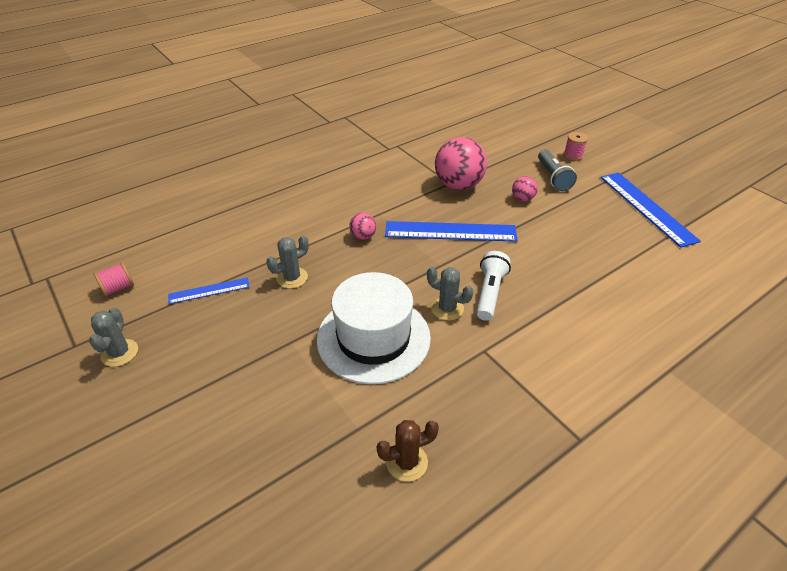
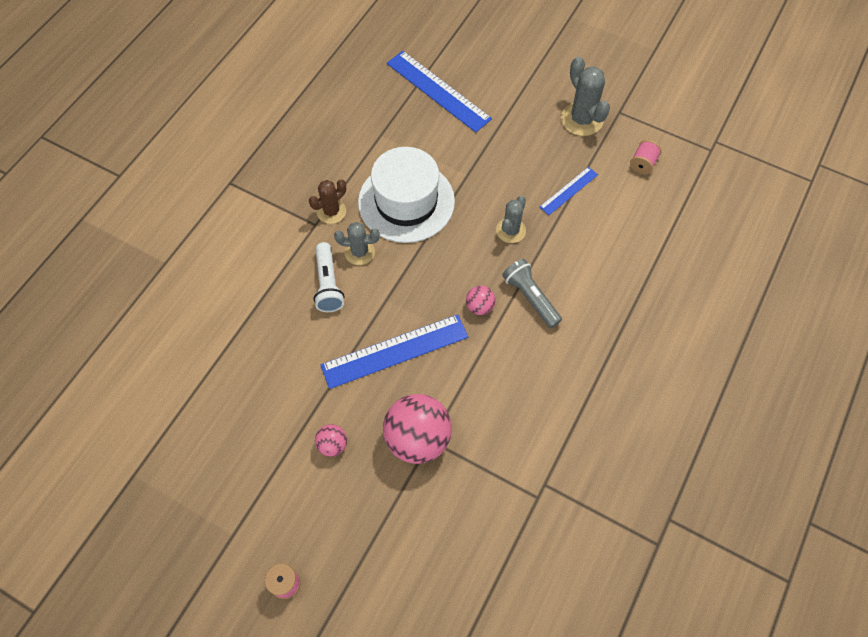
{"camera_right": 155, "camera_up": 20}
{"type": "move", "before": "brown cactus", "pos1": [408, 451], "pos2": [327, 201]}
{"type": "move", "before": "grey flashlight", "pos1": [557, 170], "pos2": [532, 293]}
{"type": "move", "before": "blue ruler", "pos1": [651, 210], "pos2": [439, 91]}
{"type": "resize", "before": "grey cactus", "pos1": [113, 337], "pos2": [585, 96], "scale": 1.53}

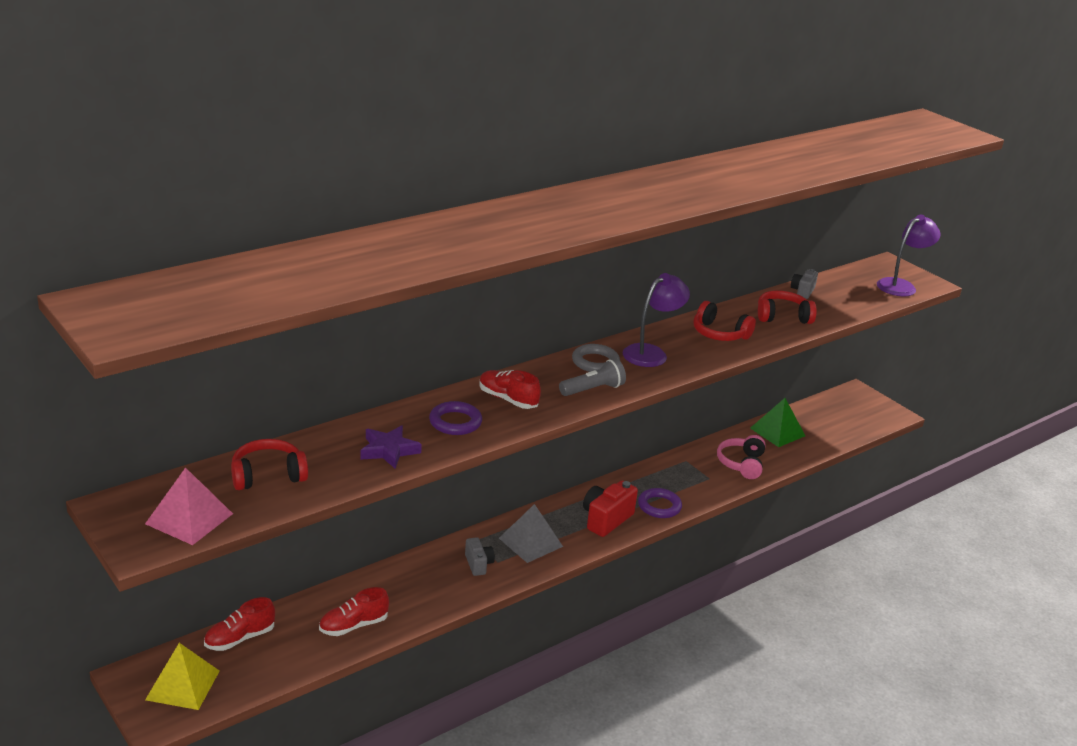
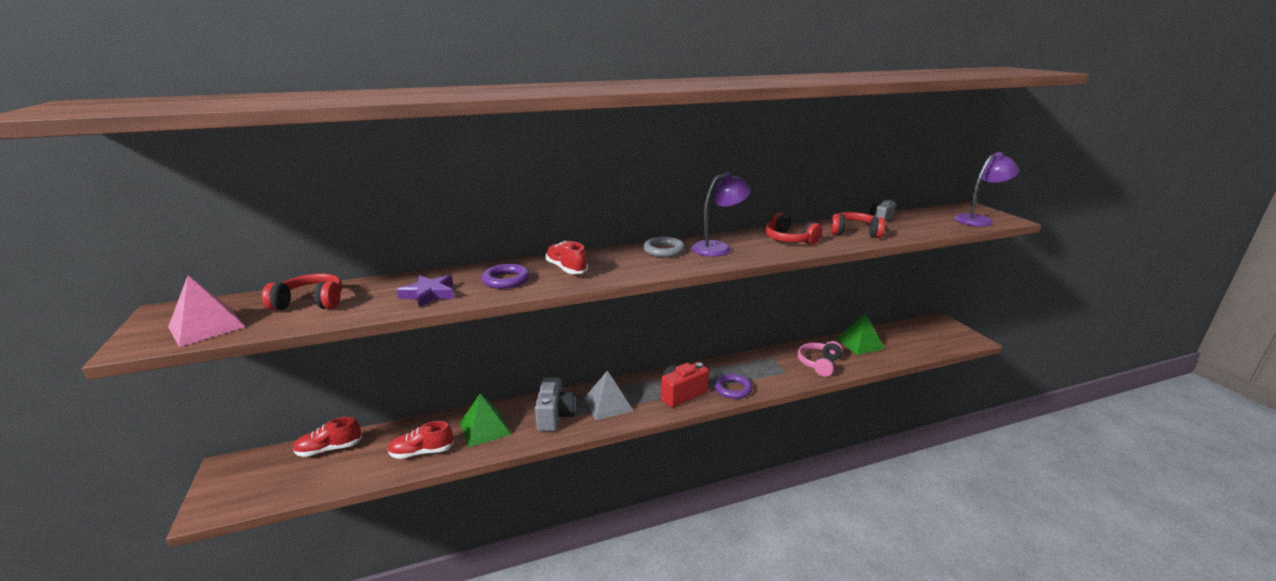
{"camera_right": 20, "camera_up": -5}
{"type": "delete", "before": "yellow pyramid", "pos1": [182, 676]}
{"type": "delete", "before": "grey flashlight", "pos1": [592, 377]}
{"type": "insert", "after": "green pyramid", "pos2": [485, 420]}
{"type": "resize", "before": "grey camera", "pos1": [480, 556], "pos2": [555, 404], "scale": 1.69}

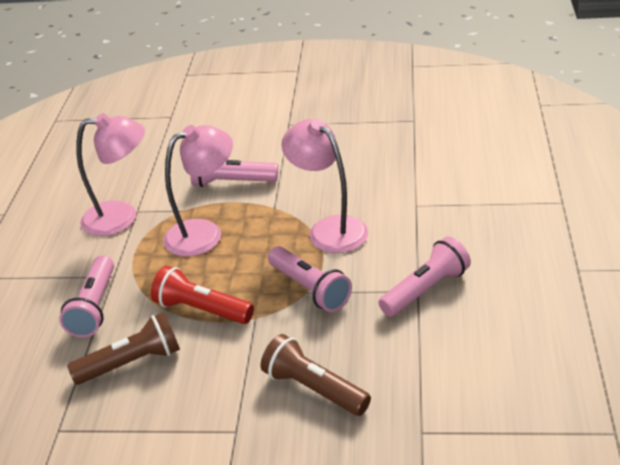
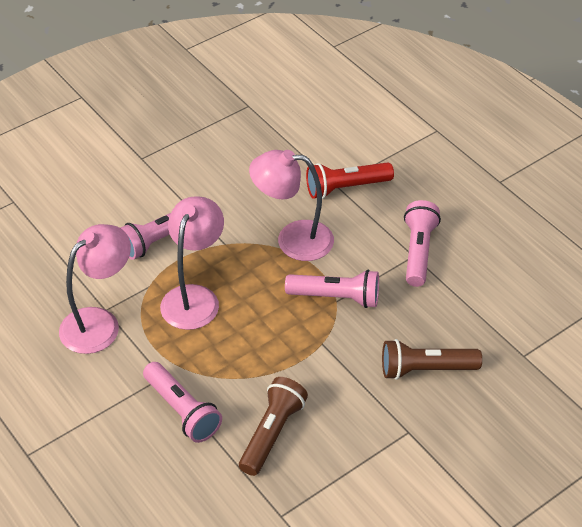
{"camera_right": -45, "camera_up": 10}
{"type": "move", "before": "red flashlight", "pos1": [202, 295], "pos2": [350, 180]}

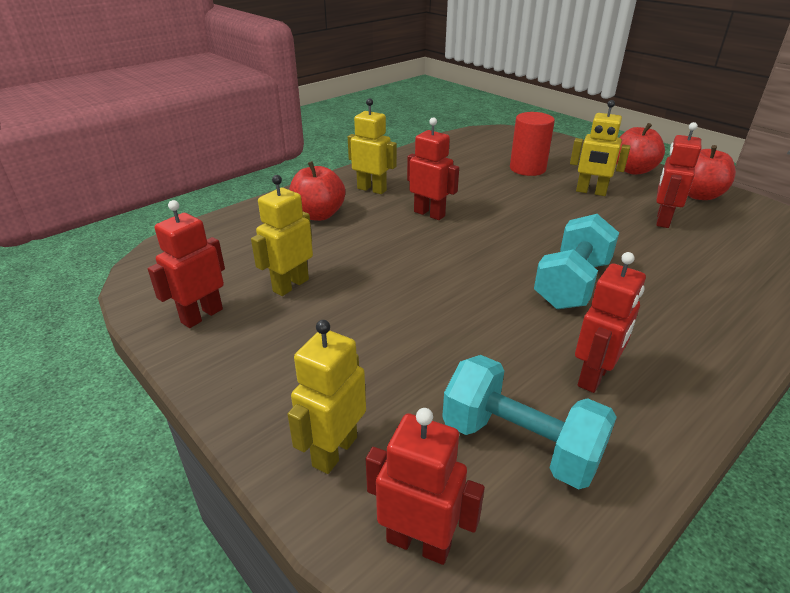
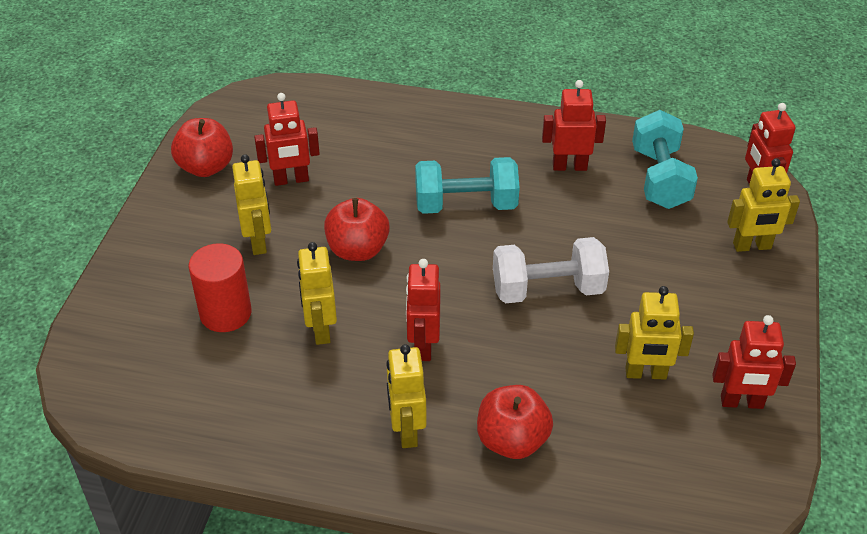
{"camera_right": -125, "camera_up": 10}
{"type": "insert", "after": "yellow robot", "pos2": [317, 293]}
{"type": "insert", "after": "white dumbbell", "pos2": [551, 270]}
{"type": "move", "before": "red apple", "pos1": [640, 149], "pos2": [357, 229]}

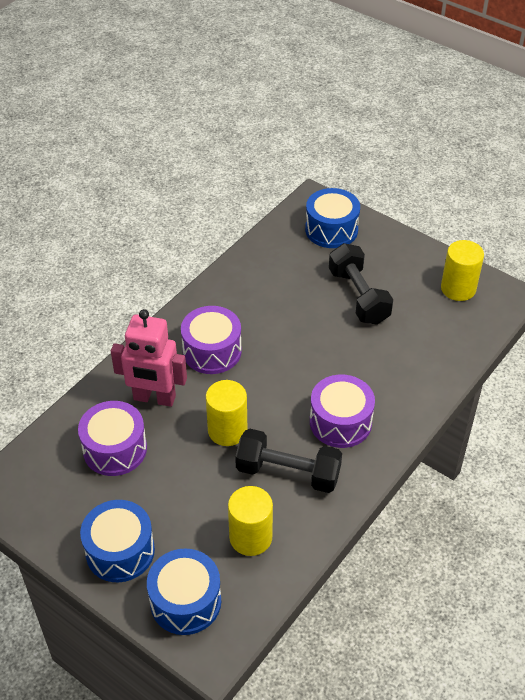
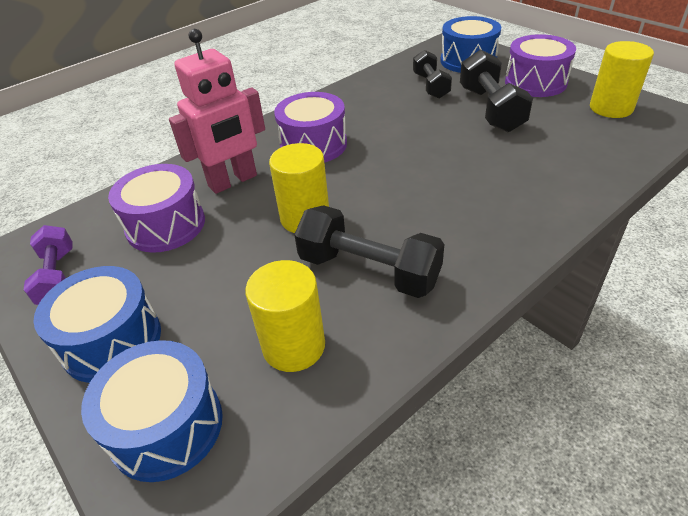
{"camera_right": 15, "camera_up": -5}
{"type": "insert", "after": "purple dumbbell", "pos2": [48, 265]}
{"type": "insert", "after": "black dumbbell", "pos2": [432, 74]}
{"type": "move", "before": "purple drum", "pos1": [342, 411], "pos2": [540, 65]}
{"type": "rotate", "before": "pink robot", "pos1": [149, 358], "pos2": [217, 111], "turn": -60}

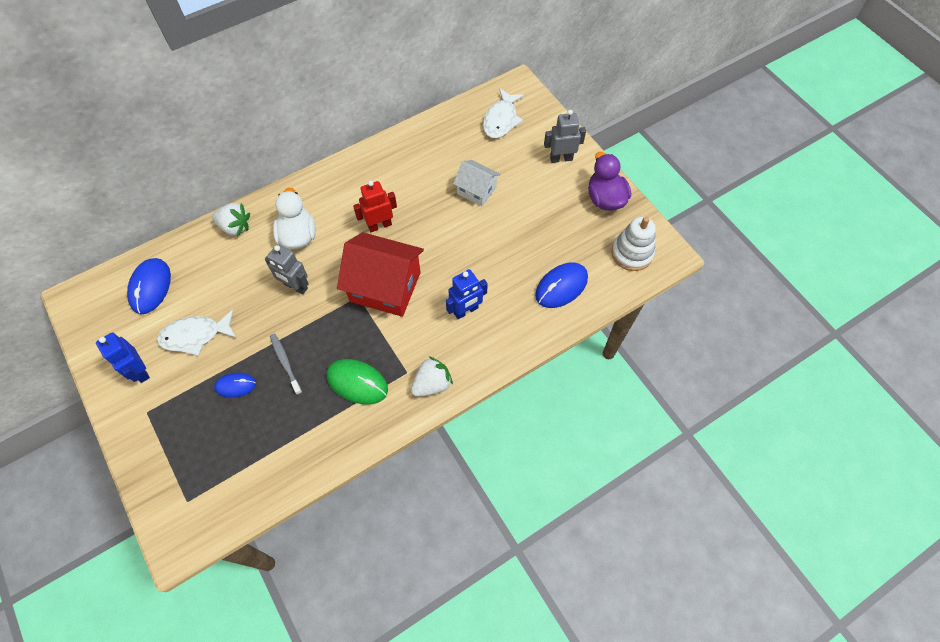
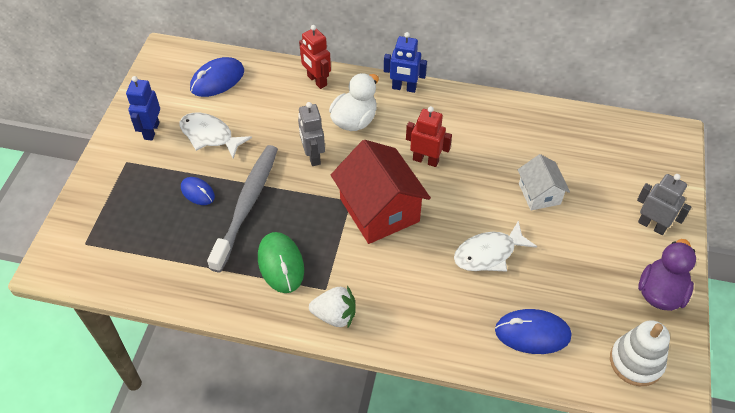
{"camera_right": 45, "camera_up": -10}
{"type": "move", "before": "blue robot", "pos1": [467, 294], "pos2": [405, 62]}
{"type": "move", "before": "white fish", "pos1": [503, 113], "pos2": [495, 246]}
{"type": "replace", "before": "white strawberry", "after": "red robot", "pos1": [231, 220], "pos2": [315, 57]}
{"type": "resize", "before": "grey toothbrush", "pos1": [286, 364], "pos2": [242, 208], "scale": 2.1}

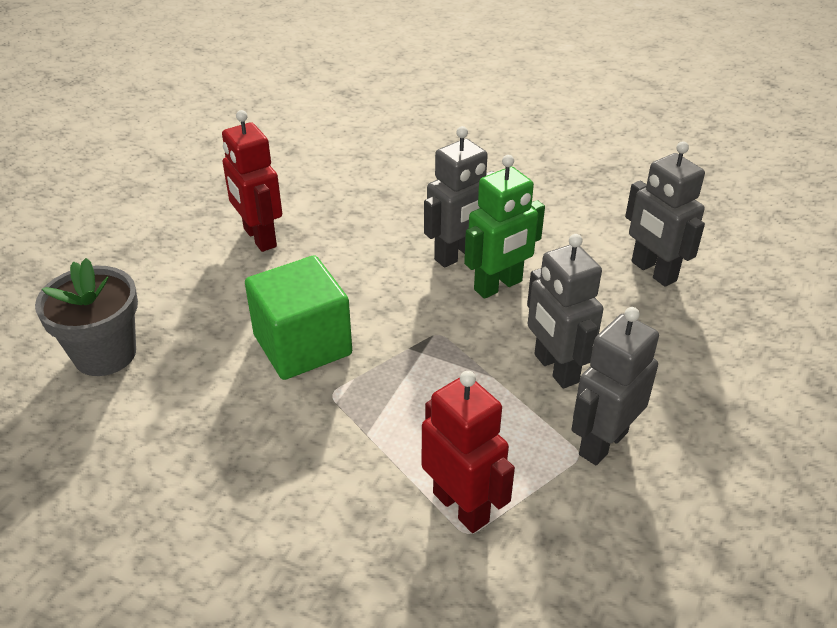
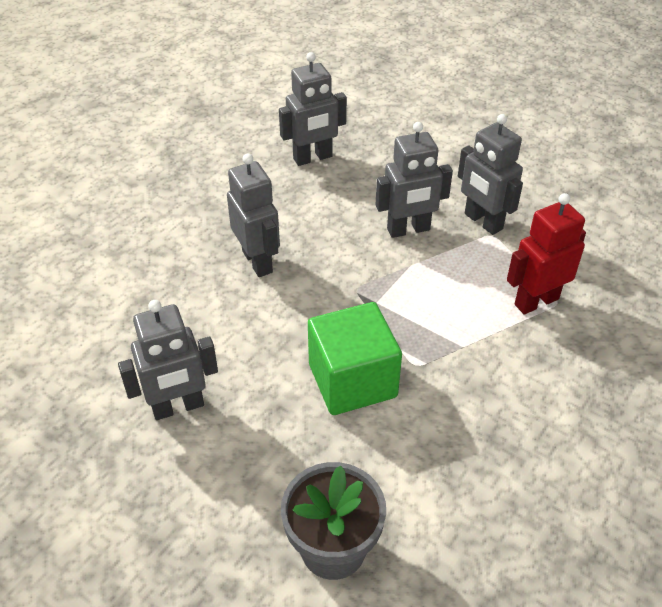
{"camera_right": -80, "camera_up": 5}
{"type": "delete", "before": "green robot", "pos1": [504, 227]}
{"type": "recolor", "before": "red robot", "after": "grey robot", "pos1": [252, 181], "pos2": [168, 360]}

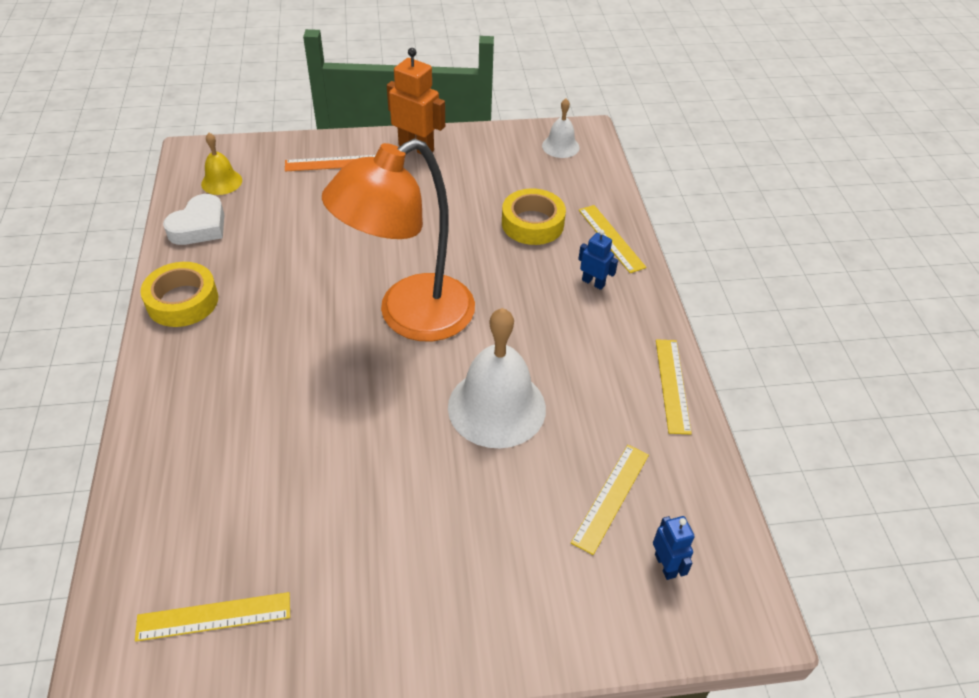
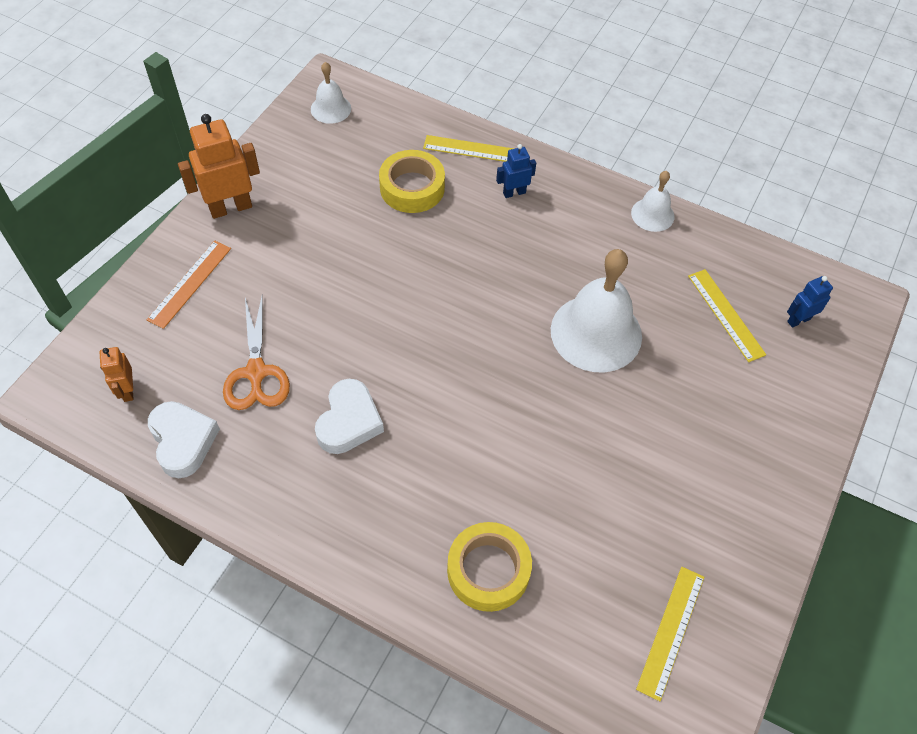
{"camera_right": -55, "camera_up": 10}
{"type": "delete", "before": "orange lamp", "pos1": [398, 240]}
{"type": "insert", "after": "orange scissors", "pos2": [256, 352]}
{"type": "insert", "after": "white heart", "pos2": [349, 416]}
{"type": "move", "before": "yellow tape", "pos1": [179, 294], "pos2": [489, 567]}
{"type": "replace", "before": "yellow bell", "after": "orange robot", "pos1": [221, 164], "pos2": [117, 374]}
{"type": "replace", "before": "yellow ruler", "after": "white bell", "pos1": [674, 386], "pos2": [652, 201]}
{"type": "rotate", "before": "blue robot", "pos1": [674, 548], "pos2": [810, 302], "turn": -45}

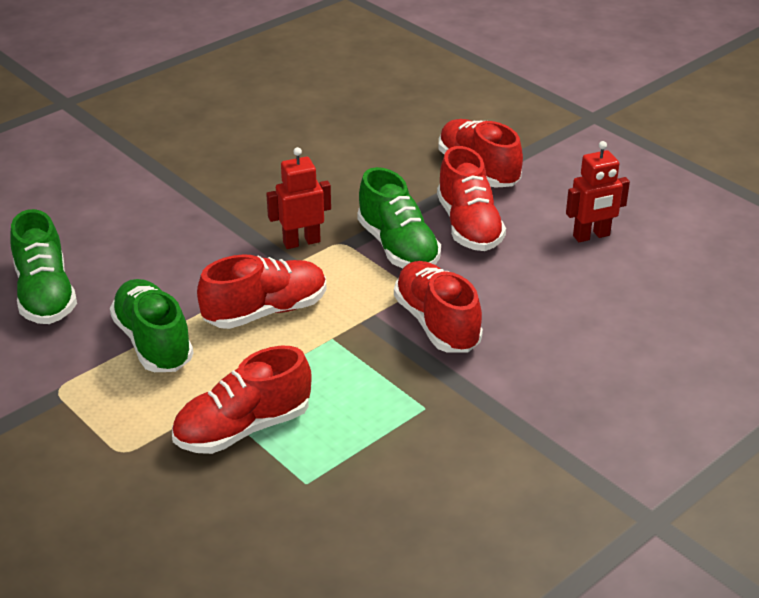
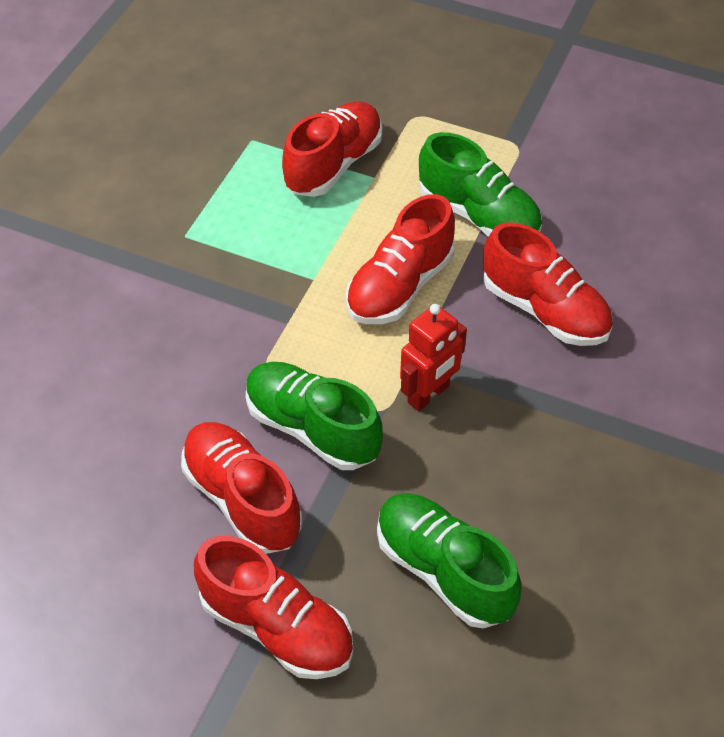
{"camera_right": 155, "camera_up": 15}
{"type": "delete", "before": "red robot", "pos1": [598, 191]}
{"type": "move", "before": "green shoe", "pos1": [43, 266], "pos2": [449, 560]}
{"type": "move", "before": "red shoe", "pos1": [438, 307], "pos2": [548, 284]}

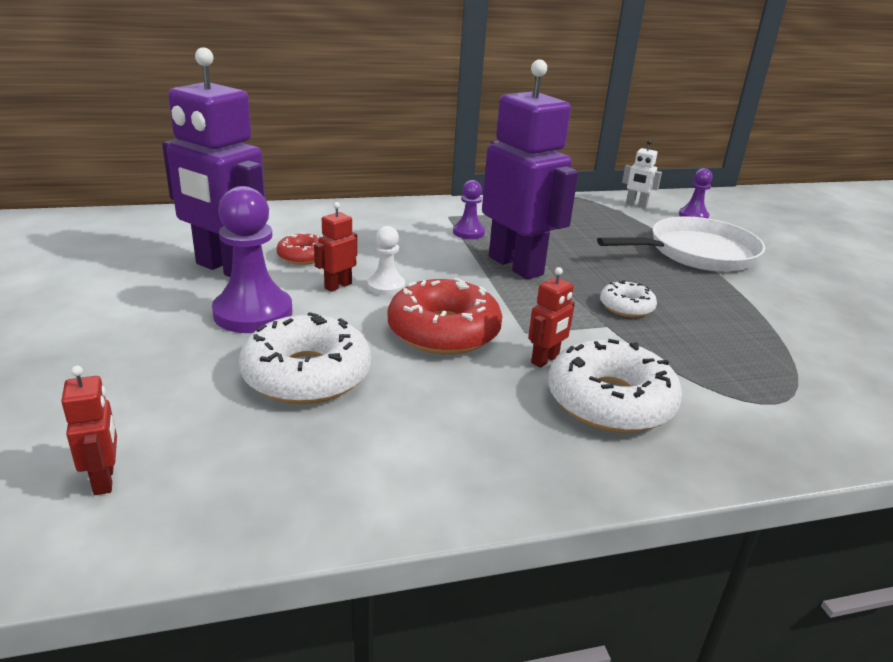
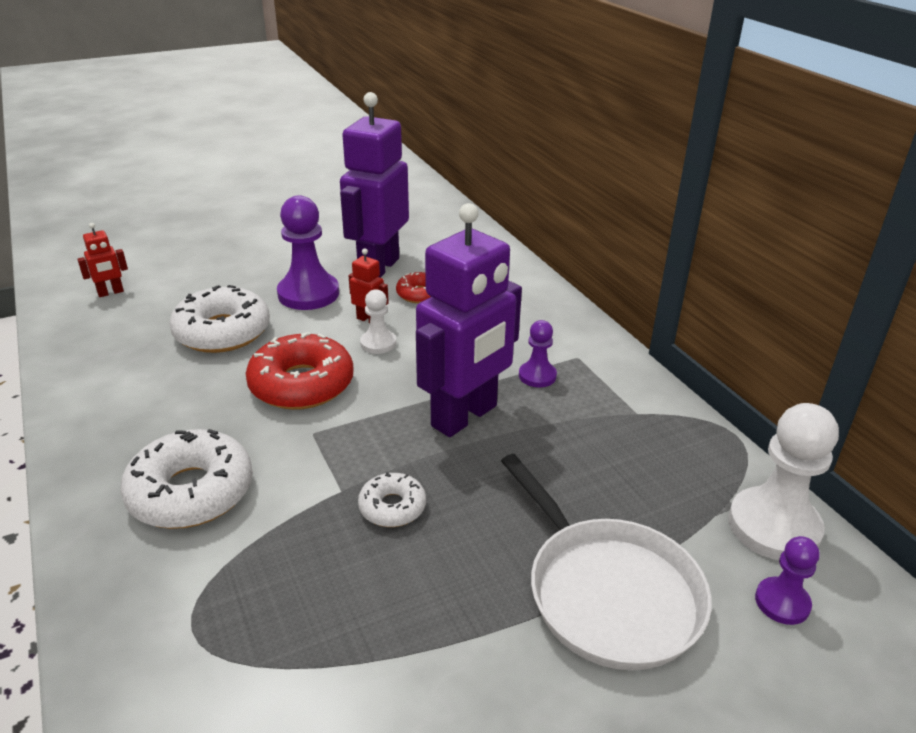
{"camera_right": 80, "camera_up": 5}
{"type": "delete", "before": "red robot", "pos1": [551, 317]}
{"type": "replace", "before": "white robot", "after": "white pawn", "pos1": [642, 174], "pos2": [783, 481]}

